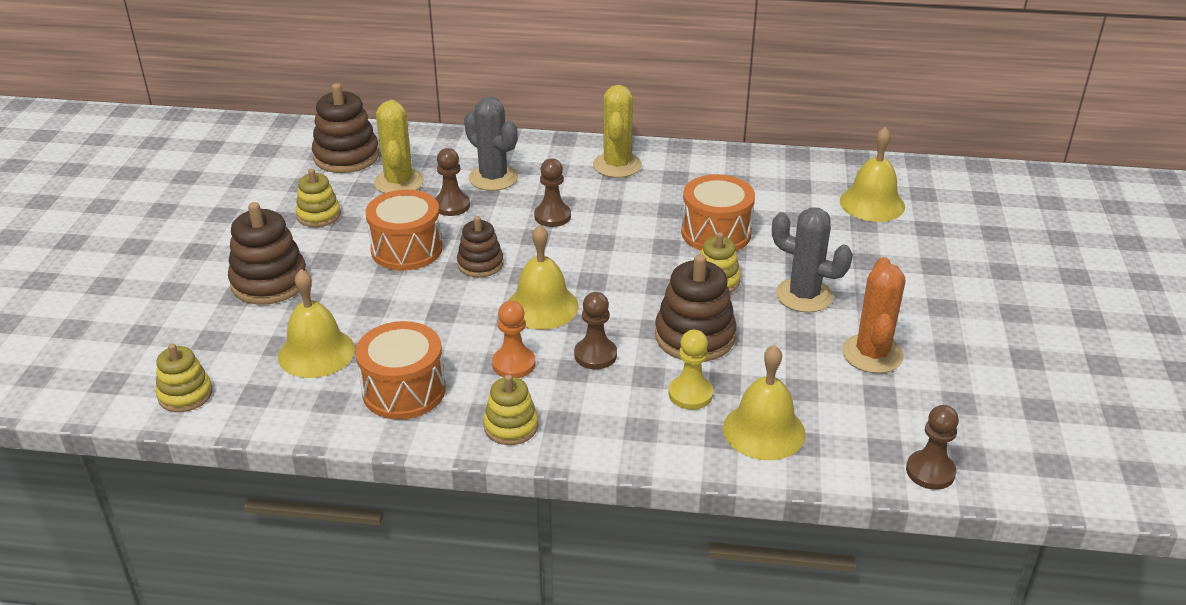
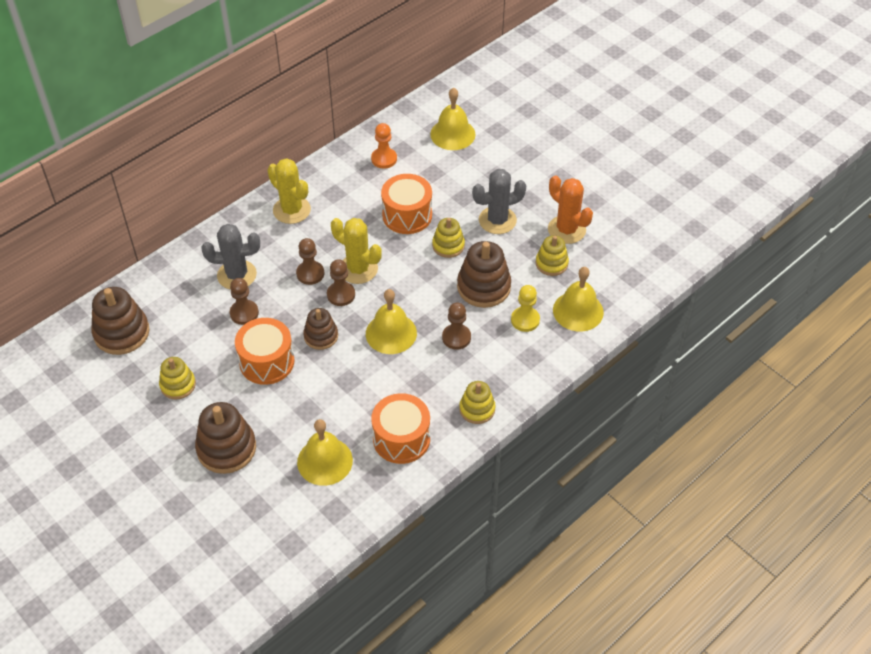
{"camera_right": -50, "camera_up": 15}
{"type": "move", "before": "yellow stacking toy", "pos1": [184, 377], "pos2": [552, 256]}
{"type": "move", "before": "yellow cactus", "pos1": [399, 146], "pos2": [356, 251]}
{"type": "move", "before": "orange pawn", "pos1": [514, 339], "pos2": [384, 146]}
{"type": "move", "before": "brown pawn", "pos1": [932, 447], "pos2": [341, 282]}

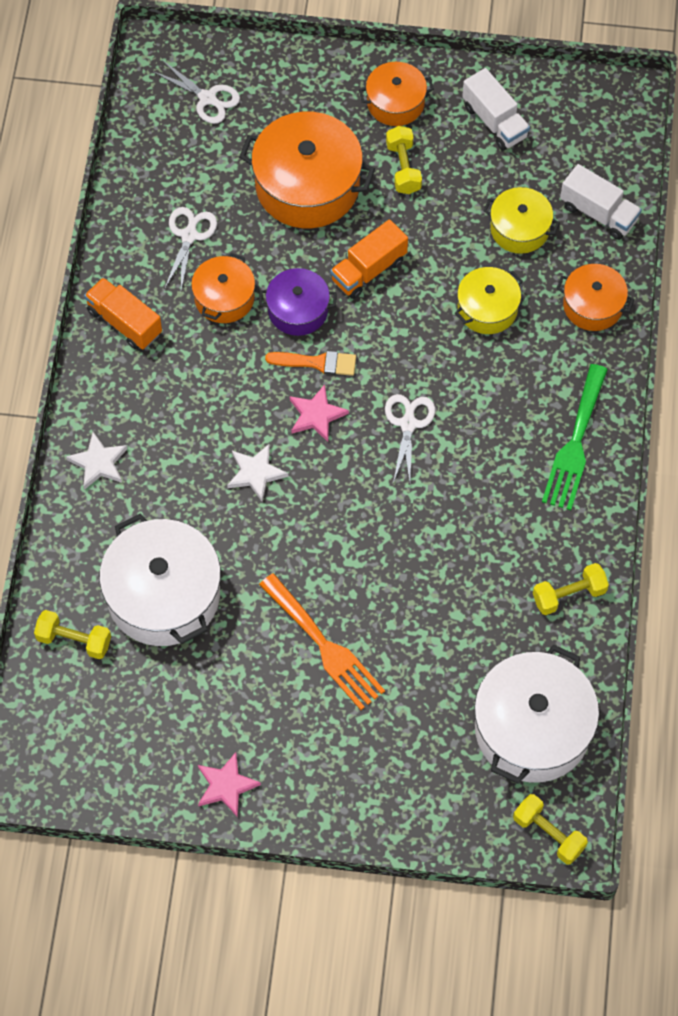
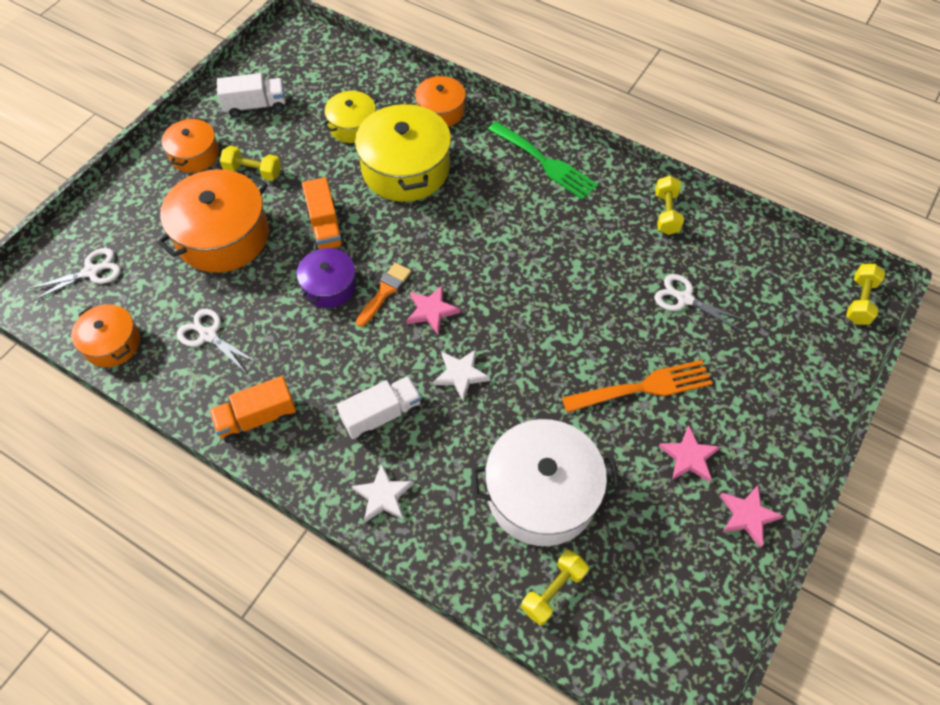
{"camera_right": -65, "camera_up": -5}
{"type": "delete", "before": "white pot", "pos1": [536, 714]}
{"type": "insert", "after": "pink star", "pos2": [689, 454]}
{"type": "move", "before": "orange pot", "pos1": [223, 288], "pos2": [105, 335]}
{"type": "move", "before": "white scissors", "pos1": [410, 438], "pos2": [700, 302]}
{"type": "move", "before": "white truck", "pos1": [601, 202], "pos2": [379, 408]}
{"type": "rotate", "before": "yellow dumbbell", "pos1": [550, 829], "pos2": [865, 294], "turn": -45}
{"type": "resize", "before": "yellow pot", "pos1": [489, 300], "pos2": [403, 152], "scale": 1.77}

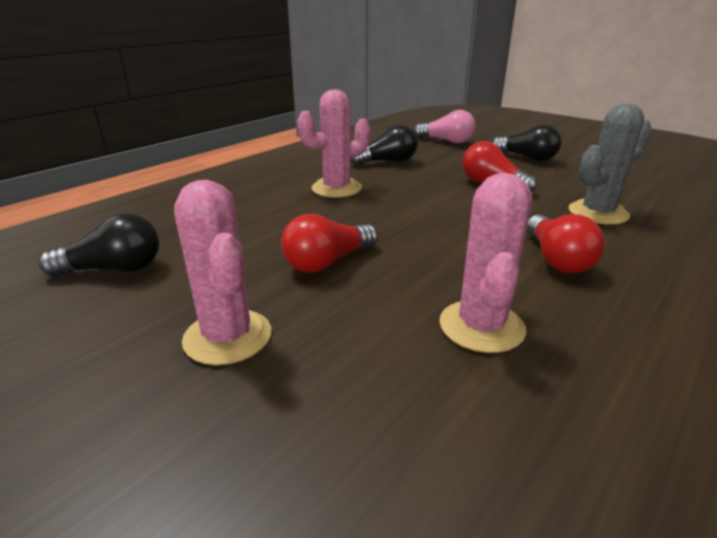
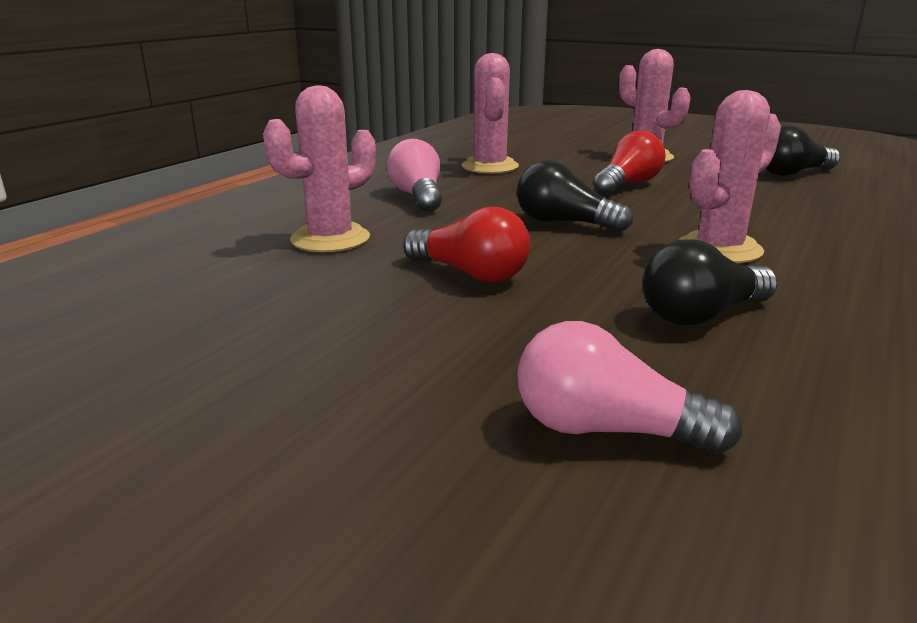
{"camera_right": 170, "camera_up": -5}
{"type": "move", "before": "black light bulb", "pos1": [527, 142], "pos2": [575, 196]}
{"type": "recolor", "before": "red light bulb", "after": "pink light bulb", "pos1": [566, 243], "pos2": [414, 175]}
{"type": "recolor", "before": "grey cactus", "after": "pink cactus", "pos1": [610, 164], "pos2": [319, 168]}

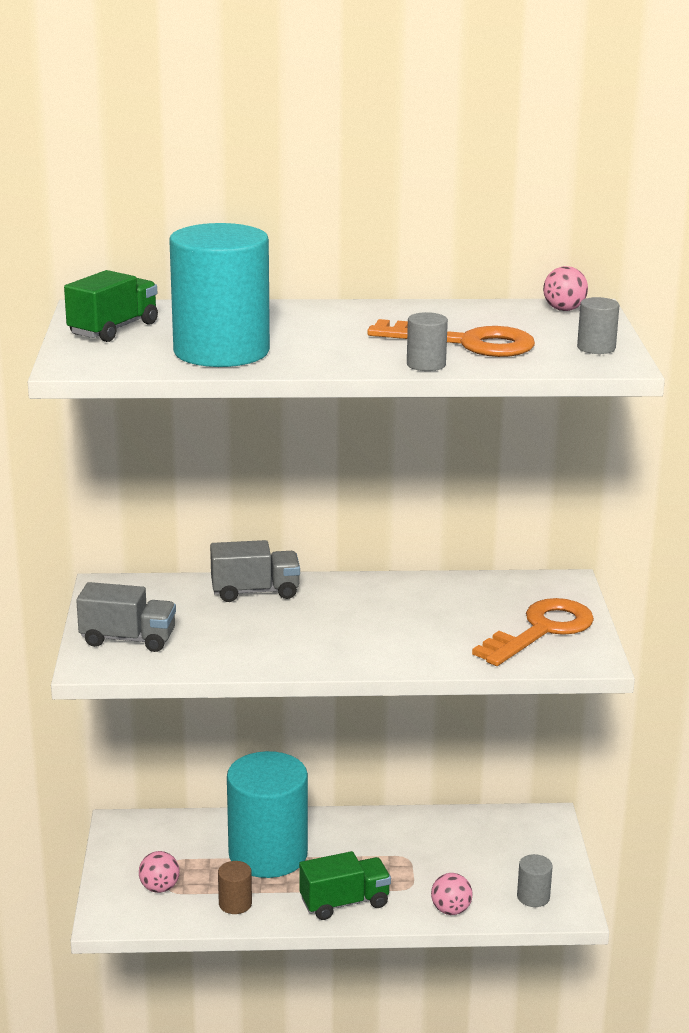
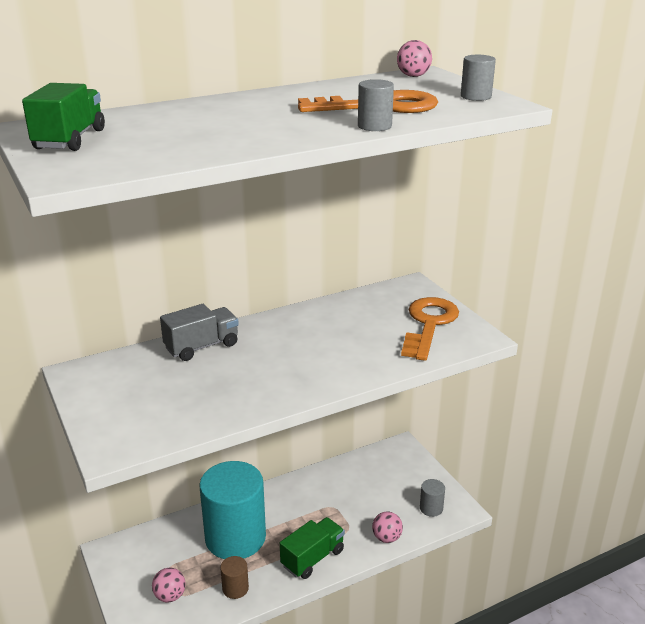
{"camera_right": -25, "camera_up": 5}
{"type": "delete", "before": "grey truck", "pos1": [126, 617]}
{"type": "delete", "before": "turquoise cylinder", "pos1": [219, 295]}

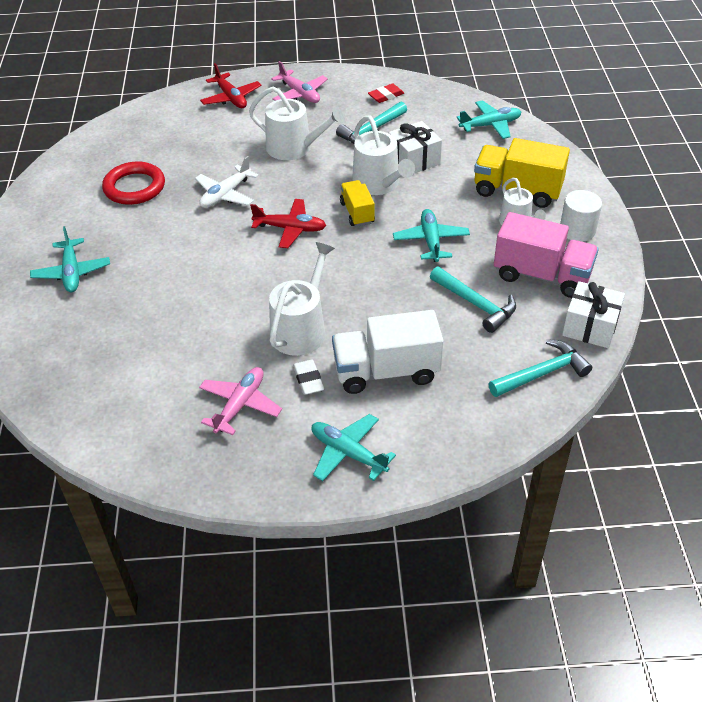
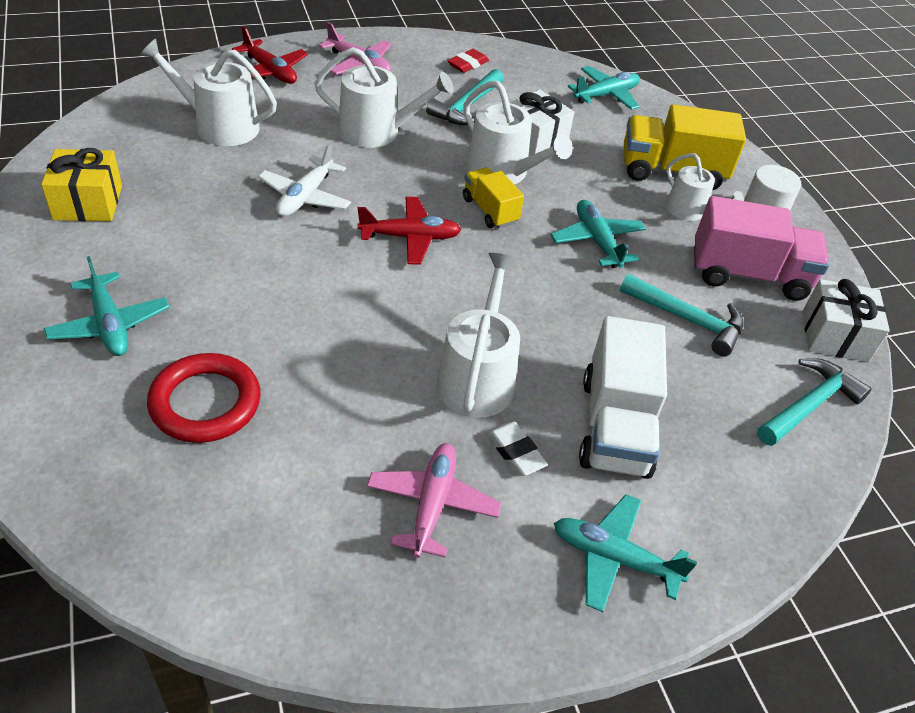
{"camera_right": -20, "camera_up": 0}
{"type": "insert", "after": "yellow gift", "pos2": [81, 184]}
{"type": "insert", "after": "white watering can", "pos2": [208, 92]}
{"type": "move", "before": "red ring", "pos1": [133, 183], "pos2": [204, 398]}
{"type": "rotate", "before": "white truck", "pos1": [388, 352], "pos2": [623, 397], "turn": -60}

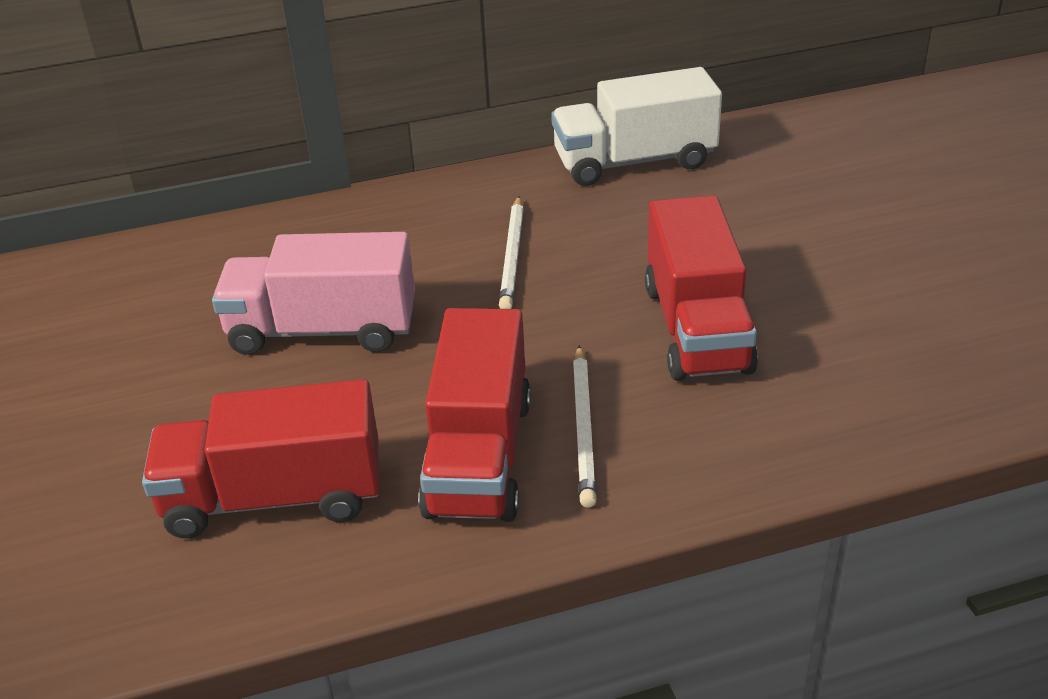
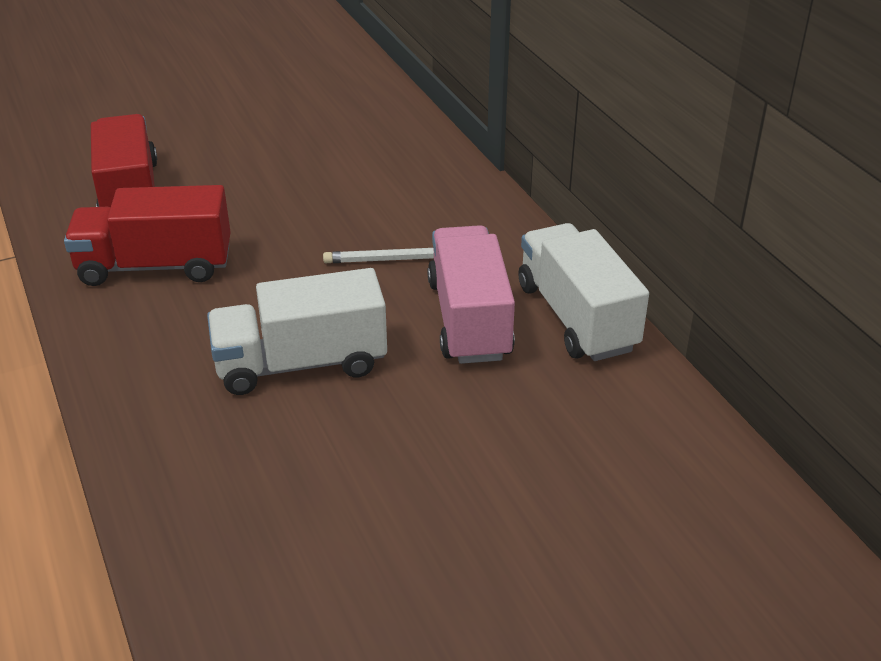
{"camera_right": 80, "camera_up": 0}
{"type": "delete", "before": "white pencil", "pos1": [585, 426]}
{"type": "move", "before": "pink truck", "pos1": [313, 293], "pos2": [471, 294]}
{"type": "recolor", "before": "red truck", "after": "white truck", "pos1": [701, 288], "pos2": [297, 331]}

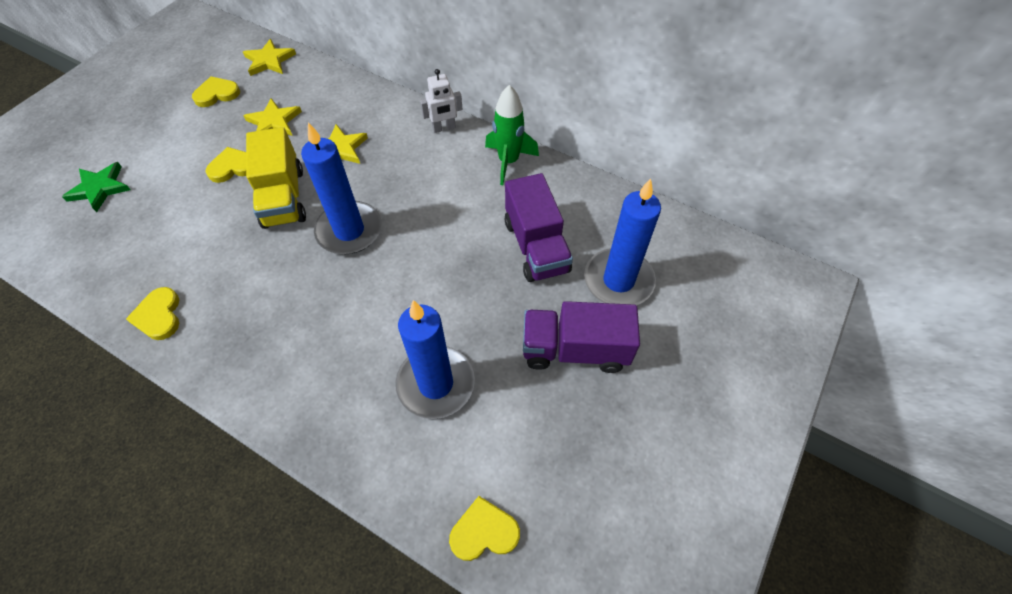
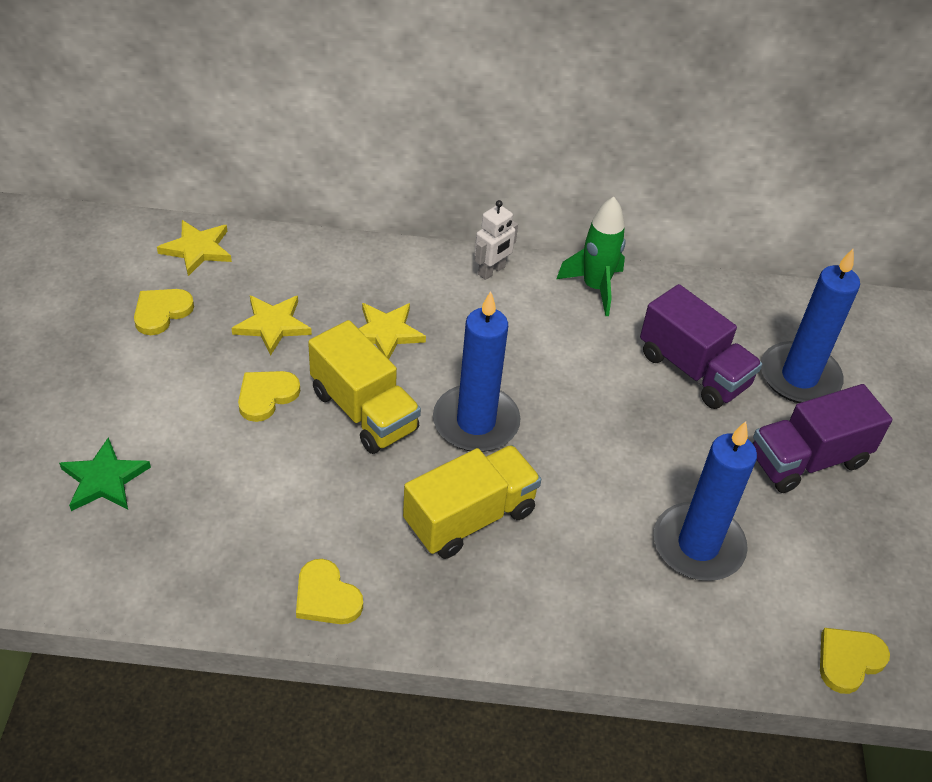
{"camera_right": -30, "camera_up": -10}
{"type": "insert", "after": "yellow truck", "pos2": [472, 502]}

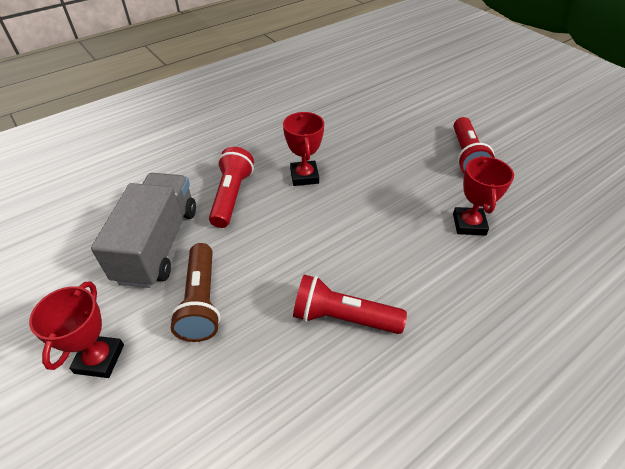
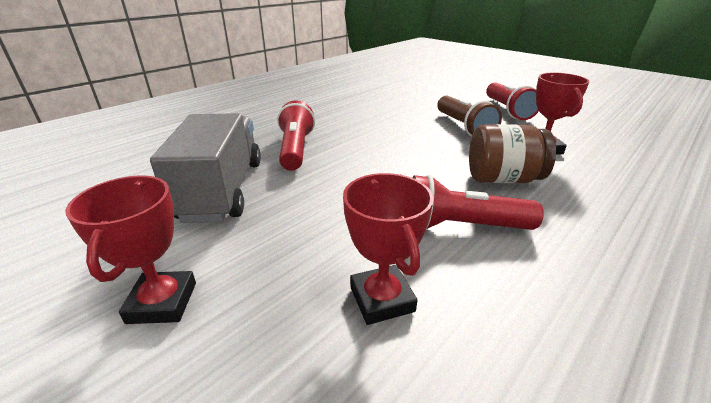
{"camera_right": -10, "camera_up": -15}
{"type": "insert", "after": "brown jar", "pos2": [512, 153]}
{"type": "move", "before": "brown flashlight", "pos1": [195, 292], "pos2": [469, 116]}
{"type": "move", "before": "red trophy", "pos1": [303, 149], "pos2": [388, 249]}

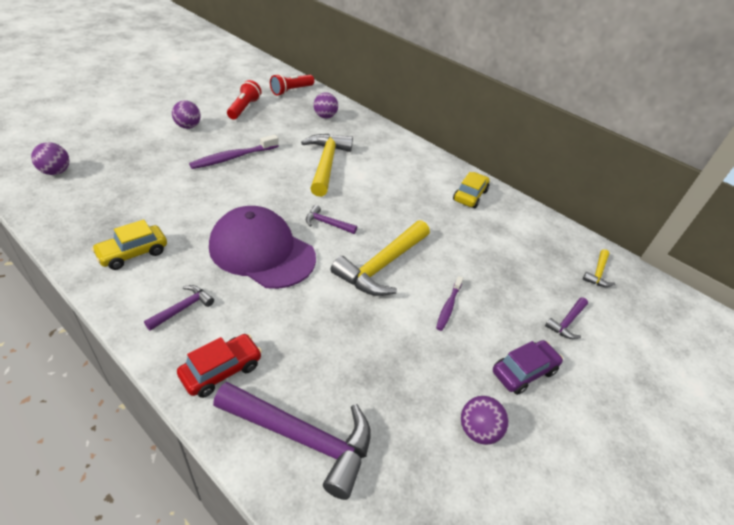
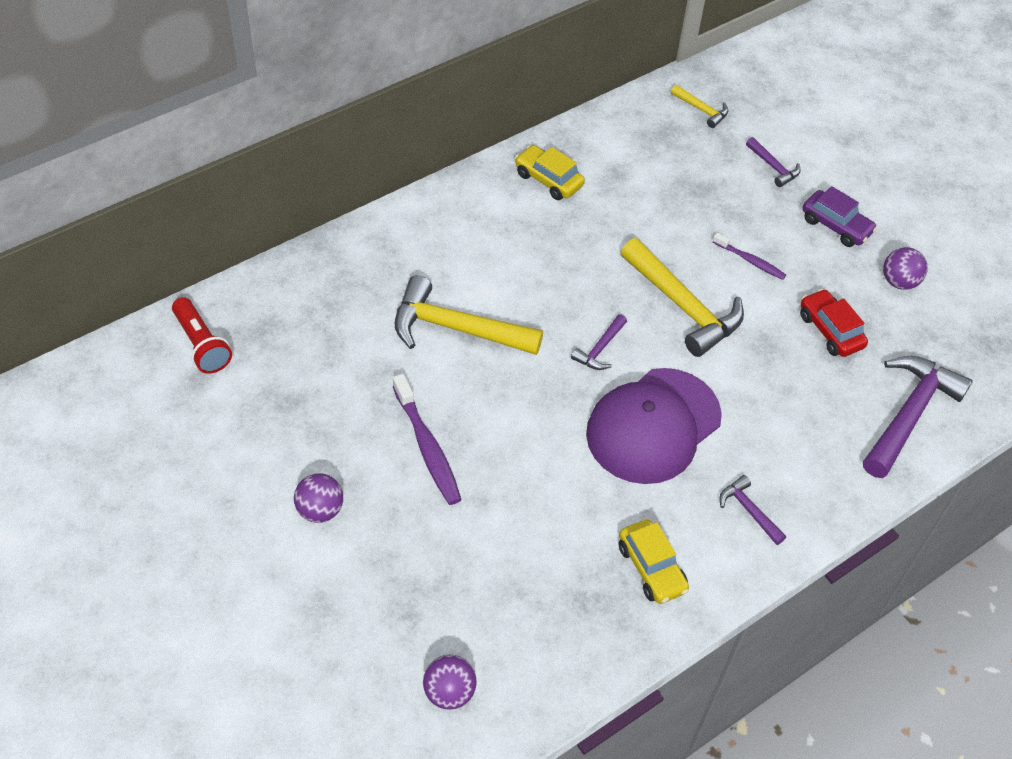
{"camera_right": -75, "camera_up": 10}
{"type": "delete", "before": "red flashlight", "pos1": [244, 100]}
{"type": "delete", "before": "purple ball", "pos1": [325, 105]}
{"type": "move", "before": "red car", "pos1": [219, 366], "pos2": [834, 323]}
{"type": "rotate", "before": "purple car", "pos1": [528, 367], "pos2": [839, 216], "turn": 150}

